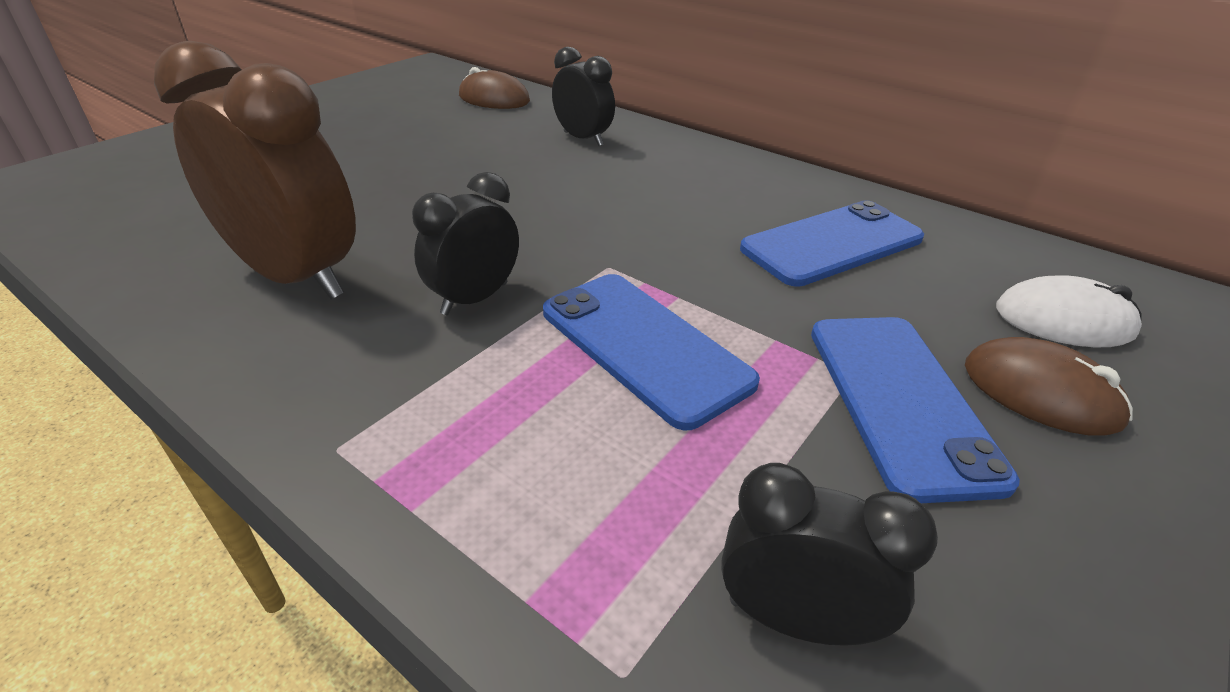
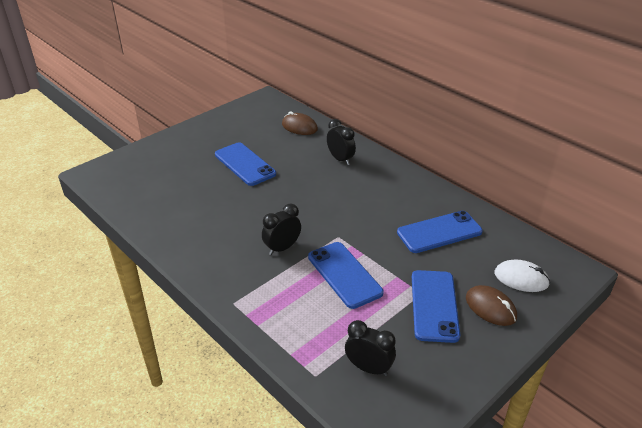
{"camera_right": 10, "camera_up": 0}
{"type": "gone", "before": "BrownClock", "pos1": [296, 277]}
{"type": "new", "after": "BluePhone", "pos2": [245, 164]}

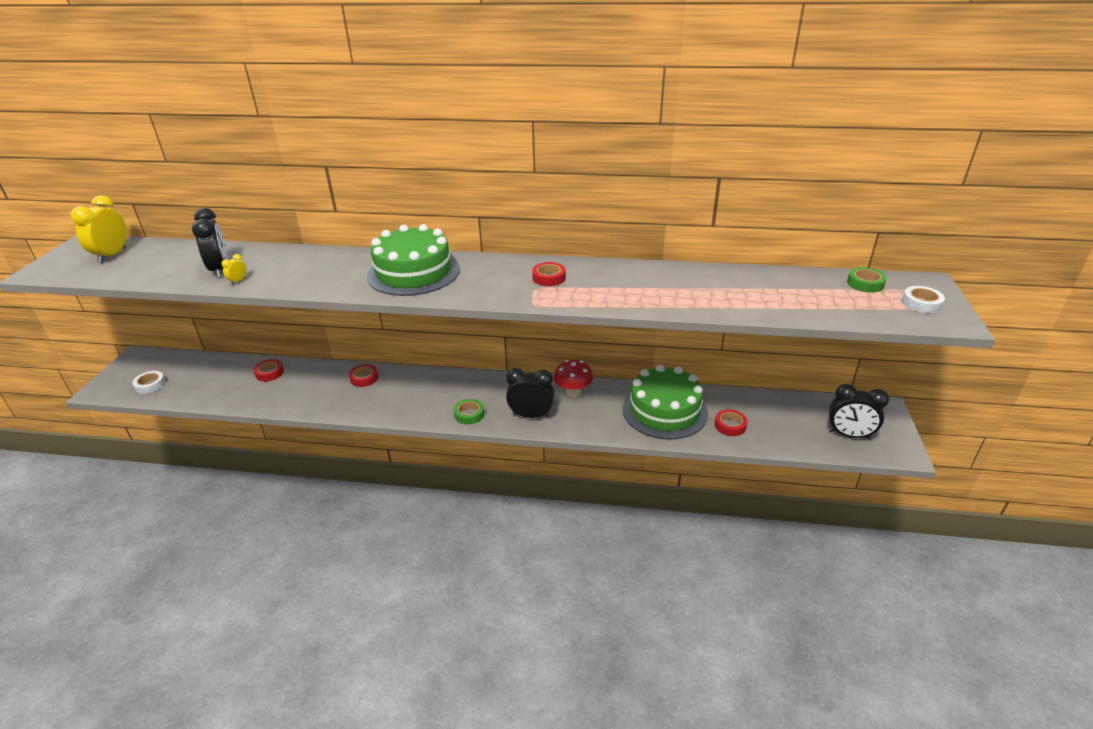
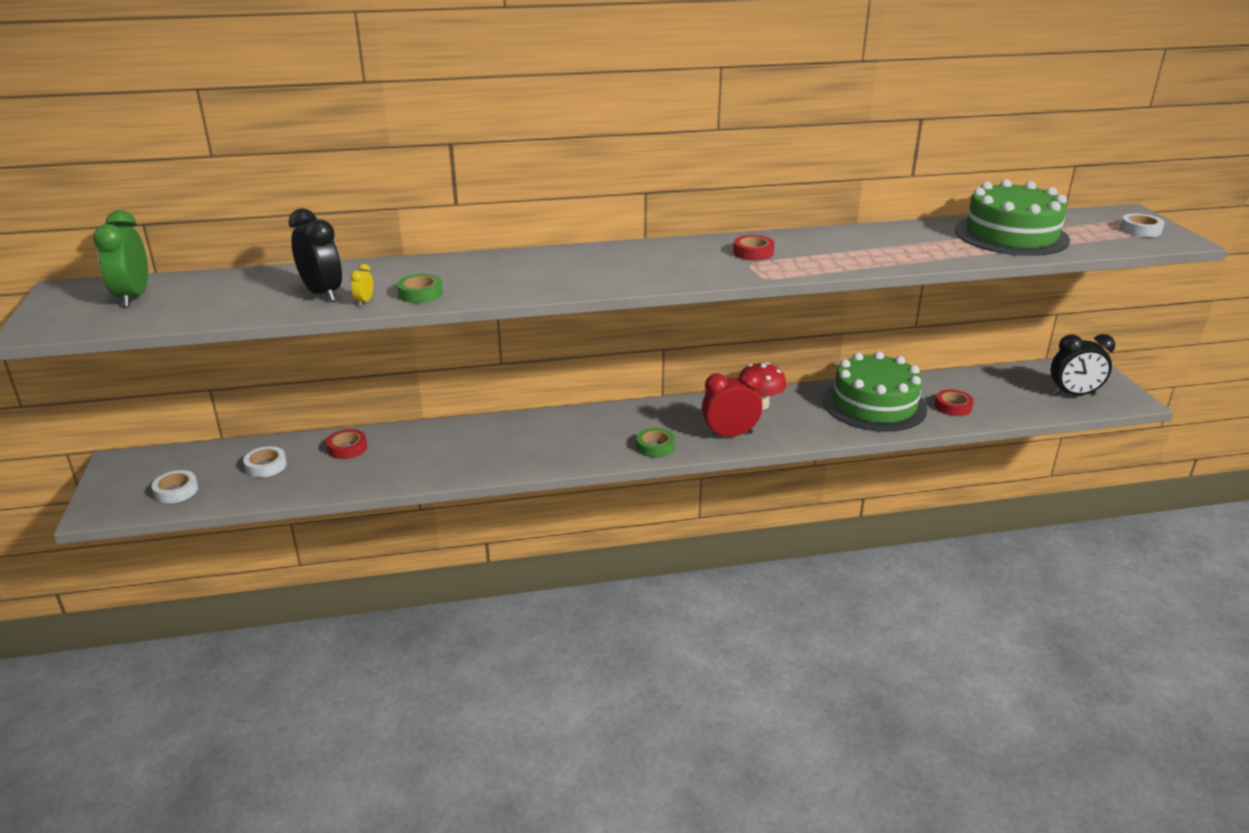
{"camera_right": -20, "camera_up": -5}
{"type": "repainted", "before": "YellowClock", "after": "GreenClock", "pos1": [112, 255], "pos2": [133, 297]}
{"type": "shifted", "before": "GreenCake", "pos1": [413, 272], "pos2": [1011, 235]}
{"type": "shifted", "before": "GreenStickyTape", "pos1": [865, 284], "pos2": [420, 293]}
{"type": "gone", "before": "CrimsonStickyTape", "pos1": [364, 378]}
{"type": "repainted", "before": "BlackClock", "after": "CrimsonClock", "pos1": [531, 415], "pos2": [730, 435]}
{"type": "new", "after": "PureWhiteStickyTape", "pos2": [266, 466]}

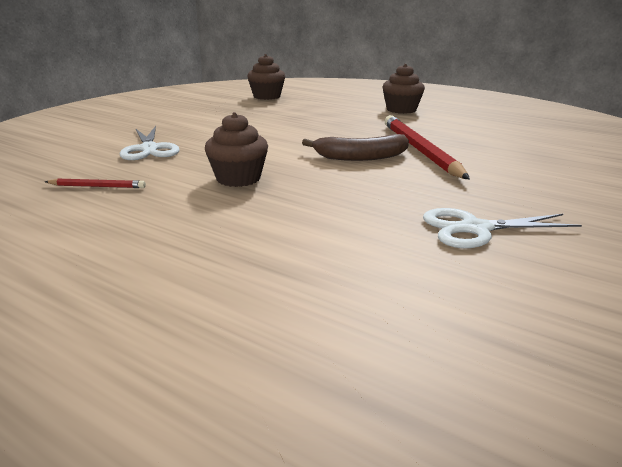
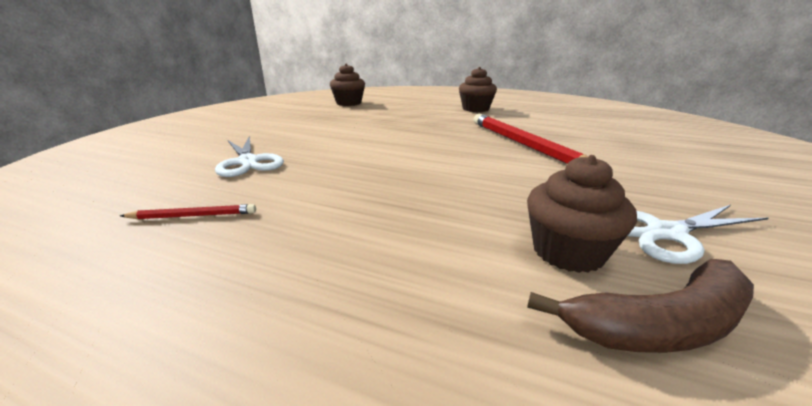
{"camera_right": -10, "camera_up": 0}
{"type": "shifted", "before": "BrownFairyCake", "pos1": [238, 178], "pos2": [568, 252]}
{"type": "shifted", "before": "BrownBananaFruit", "pos1": [361, 157], "pos2": [661, 325]}

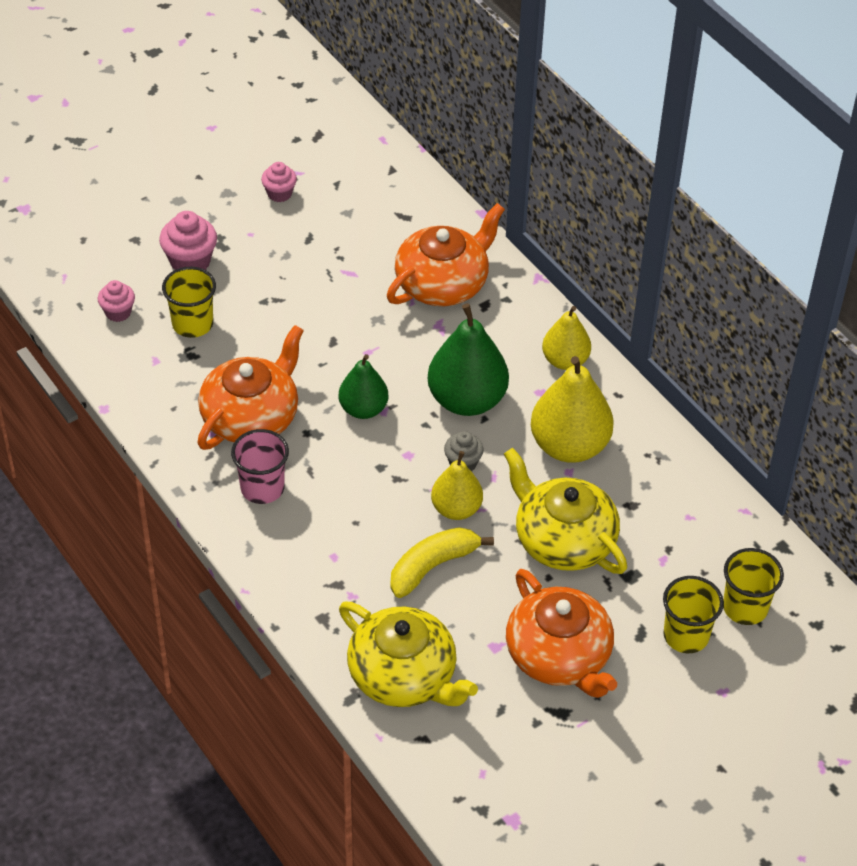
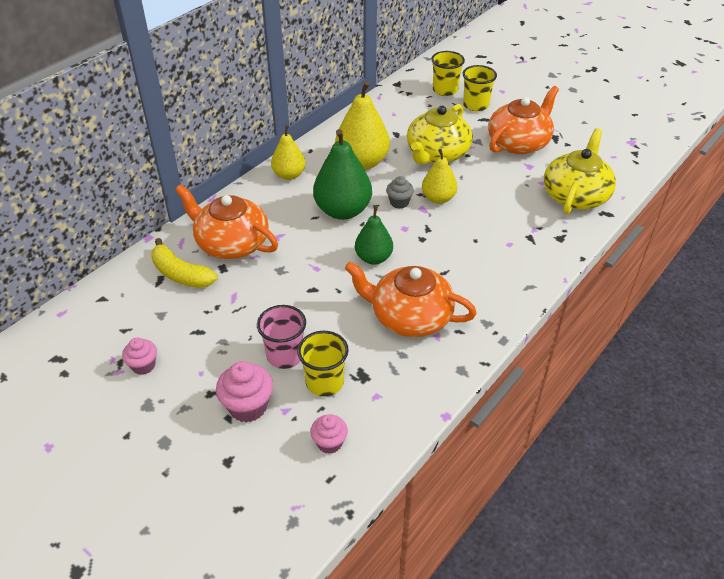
{"camera_right": -105, "camera_up": -5}
{"type": "shifted", "before": "RosePinkBeaker", "pos1": [262, 488], "pos2": [285, 355]}
{"type": "shifted", "before": "YellowBananaFruit", "pos1": [433, 566], "pos2": [180, 274]}

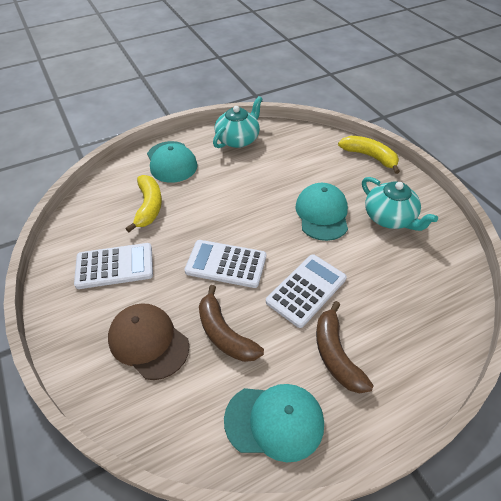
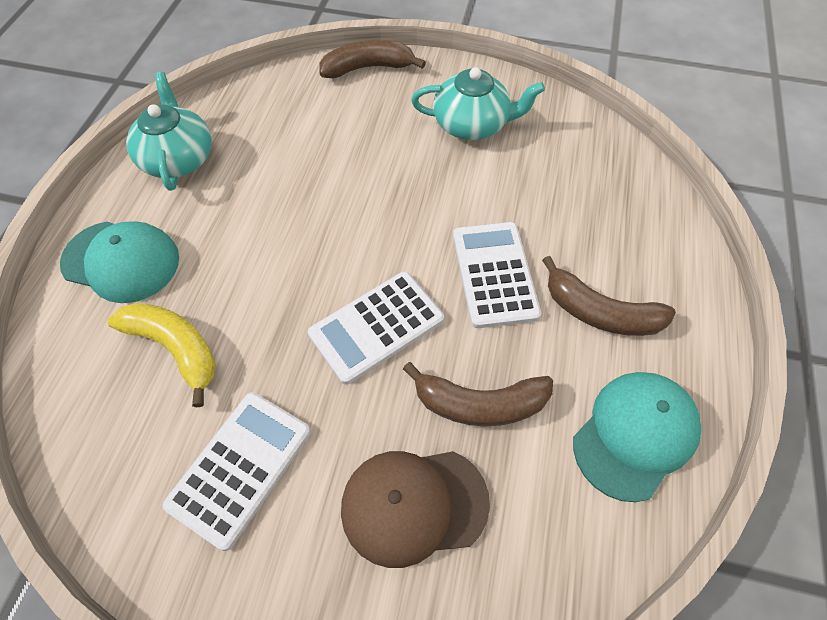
{"camera_right": -50, "camera_up": 10}
{"type": "repainted", "before": "YellowBananaFruit", "after": "BrownBananaFruit", "pos1": [369, 157], "pos2": [368, 68]}
{"type": "gone", "before": "TurquoisePeakedCap", "pos1": [322, 214]}

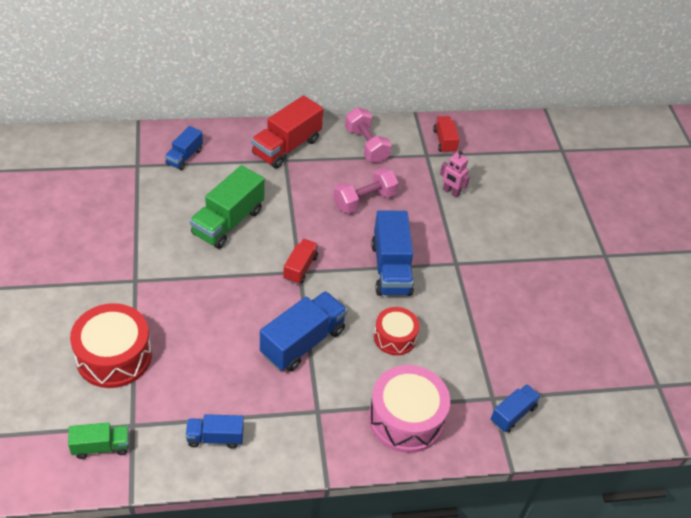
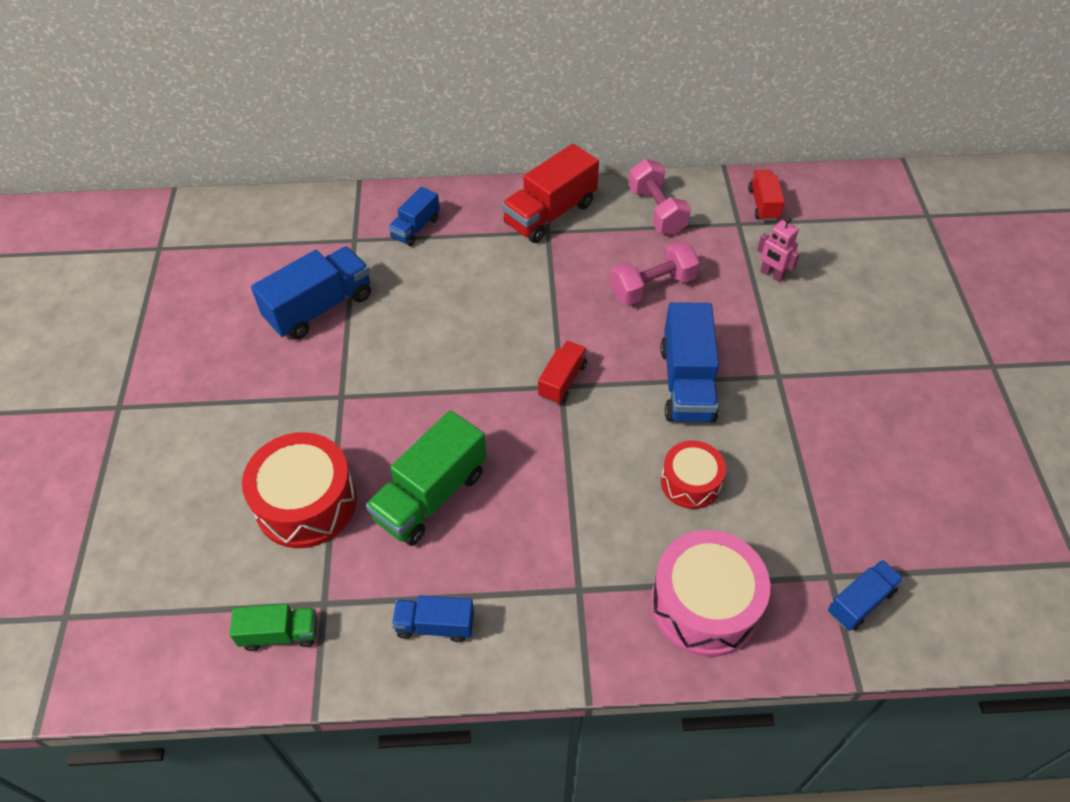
{"camera_right": 10, "camera_up": 5}
{"type": "shifted", "before": "GreenTruck", "pos1": [228, 222], "pos2": [431, 495]}
{"type": "shifted", "before": "BlueTruck", "pos1": [303, 342], "pos2": [319, 308]}

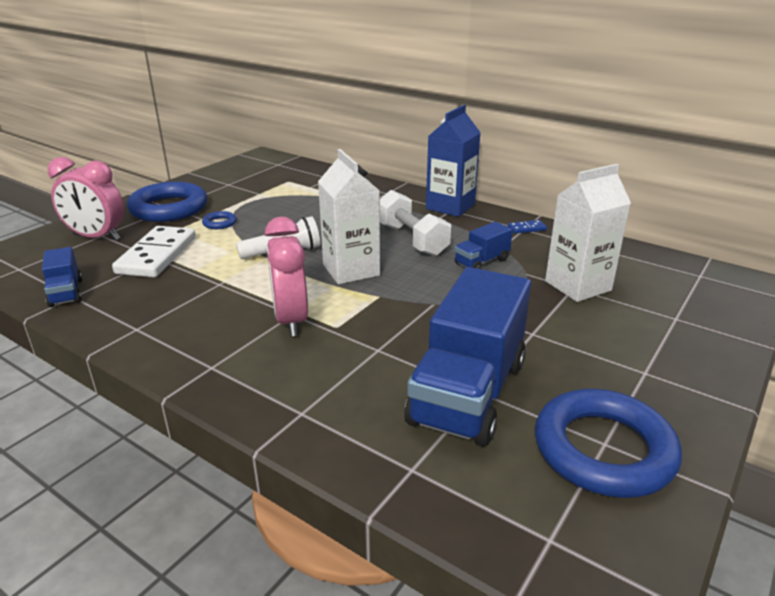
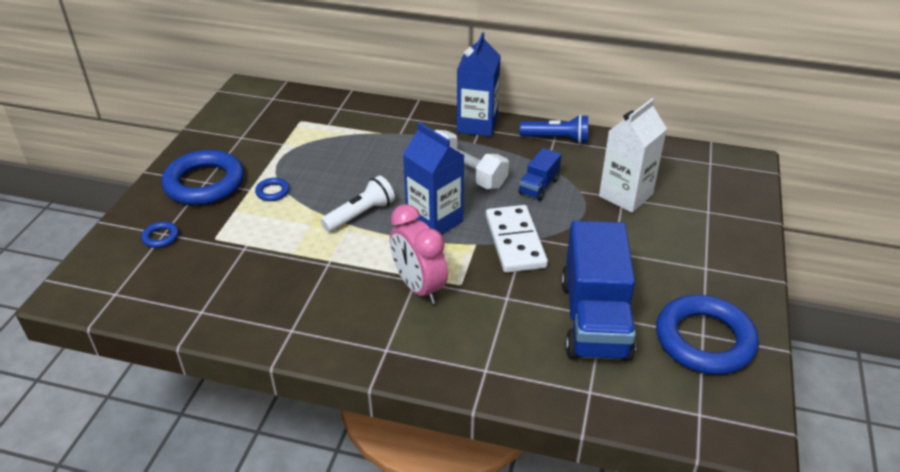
{"camera_right": -20, "camera_up": 10}
{"type": "repainted", "before": "PureWhiteCarton", "after": "BlueCarton", "pos1": [351, 270], "pos2": [434, 221]}
{"type": "swapped", "before": "RosePinkClock", "after": "BlueRing", "pos1": [96, 237], "pos2": [161, 237]}
{"type": "swapped", "before": "BlueDomino", "after": "BluePocketTorch", "pos1": [527, 228], "pos2": [556, 139]}
{"type": "shifted", "before": "PureWhiteDomino", "pos1": [157, 255], "pos2": [515, 241]}
{"type": "gone", "before": "BlueTruck", "pos1": [66, 293]}

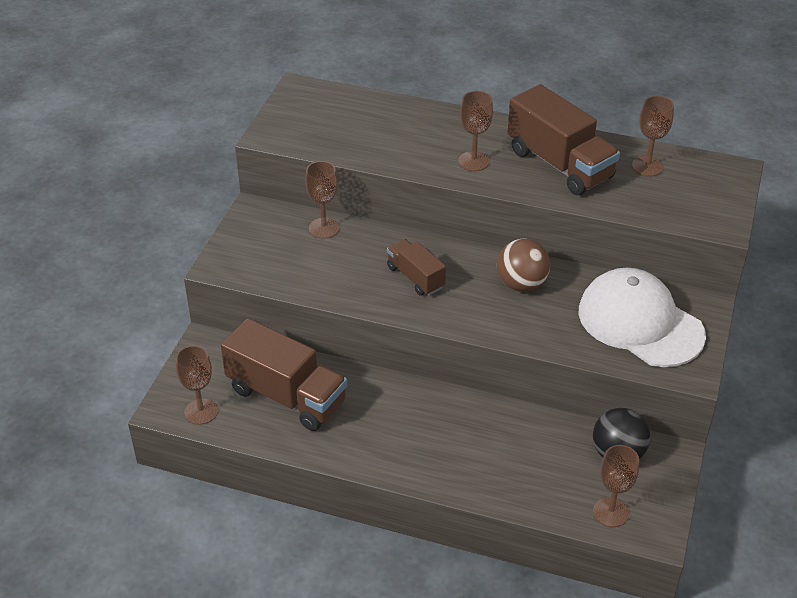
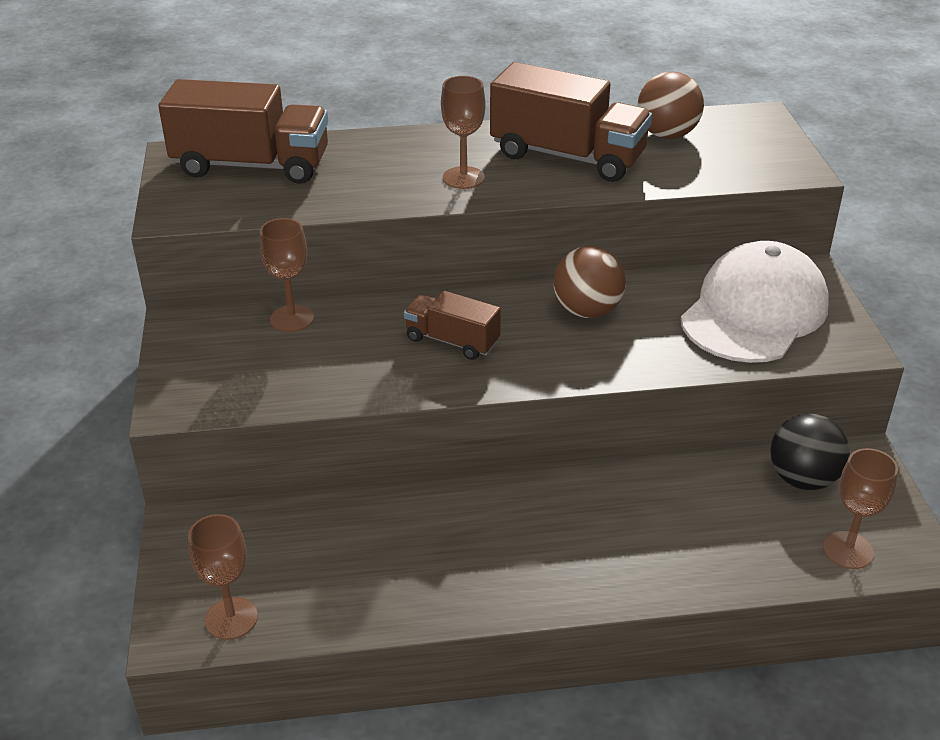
{"camera_right": -25, "camera_up": -5}
{"type": "swapped", "before": "BrownChalice", "after": "BrownBall", "pos1": [647, 166], "pos2": [667, 134]}
{"type": "rotated", "before": "PureWhitePeakedCap", "pos1": [640, 323], "pos2": [754, 312], "turn": 105}
{"type": "shifted", "before": "BrownTruck", "pos1": [286, 395], "pos2": [251, 165]}

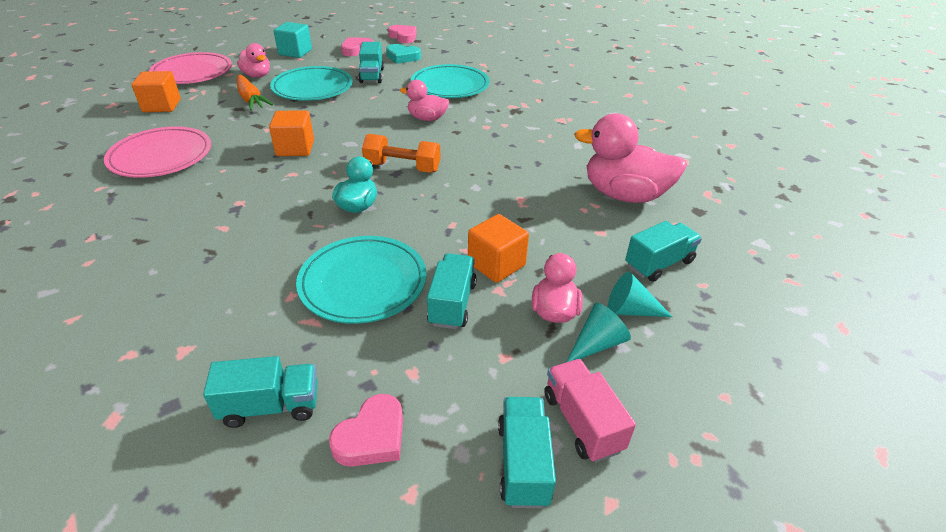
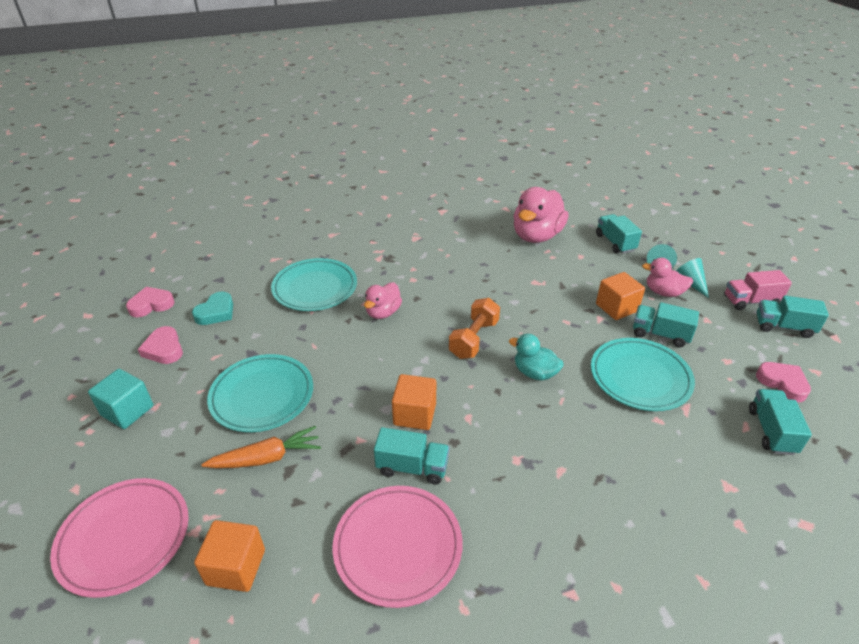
{"camera_right": -75, "camera_up": 0}
{"type": "shifted", "before": "TurquoiseTruck", "pos1": [372, 76], "pos2": [412, 467]}
{"type": "gone", "before": "RosePinkDuck", "pos1": [257, 75]}

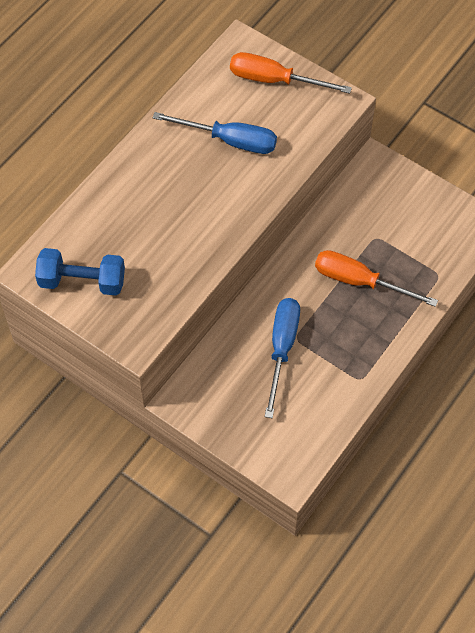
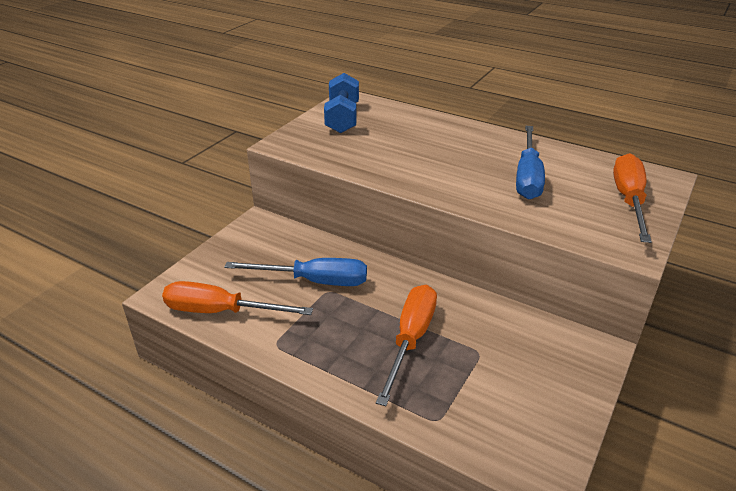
{"camera_right": 85, "camera_up": -25}
{"type": "new", "after": "BrightOrangeFlatScrewdriver", "pos2": [220, 311]}

